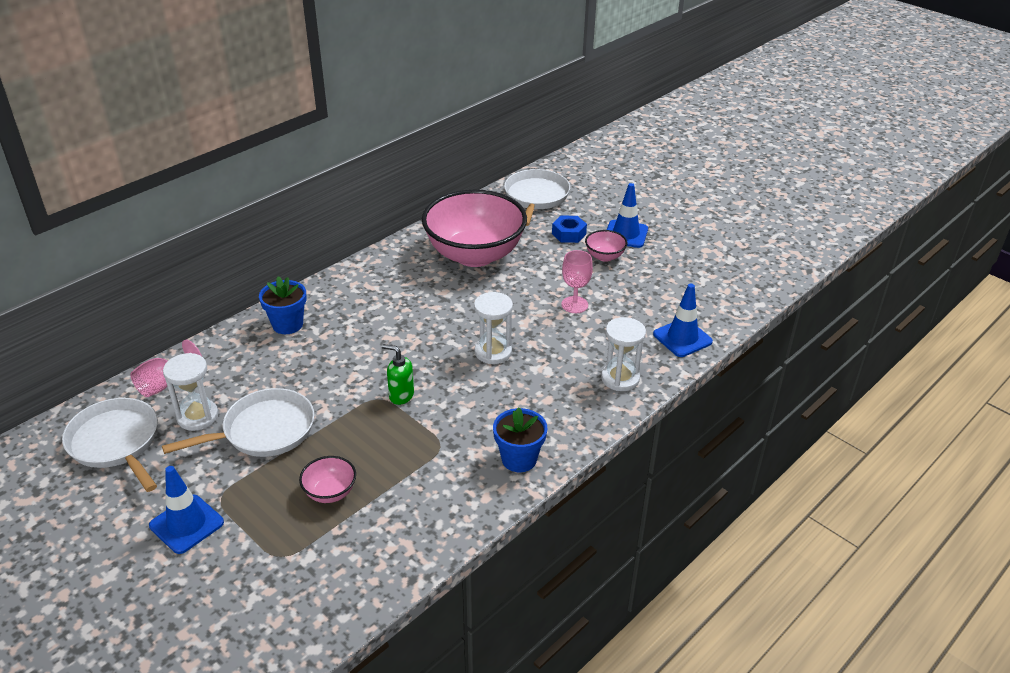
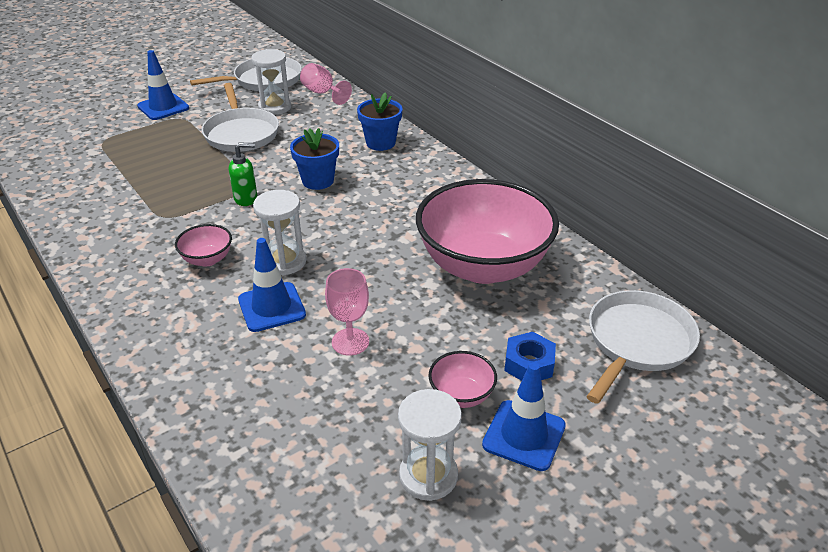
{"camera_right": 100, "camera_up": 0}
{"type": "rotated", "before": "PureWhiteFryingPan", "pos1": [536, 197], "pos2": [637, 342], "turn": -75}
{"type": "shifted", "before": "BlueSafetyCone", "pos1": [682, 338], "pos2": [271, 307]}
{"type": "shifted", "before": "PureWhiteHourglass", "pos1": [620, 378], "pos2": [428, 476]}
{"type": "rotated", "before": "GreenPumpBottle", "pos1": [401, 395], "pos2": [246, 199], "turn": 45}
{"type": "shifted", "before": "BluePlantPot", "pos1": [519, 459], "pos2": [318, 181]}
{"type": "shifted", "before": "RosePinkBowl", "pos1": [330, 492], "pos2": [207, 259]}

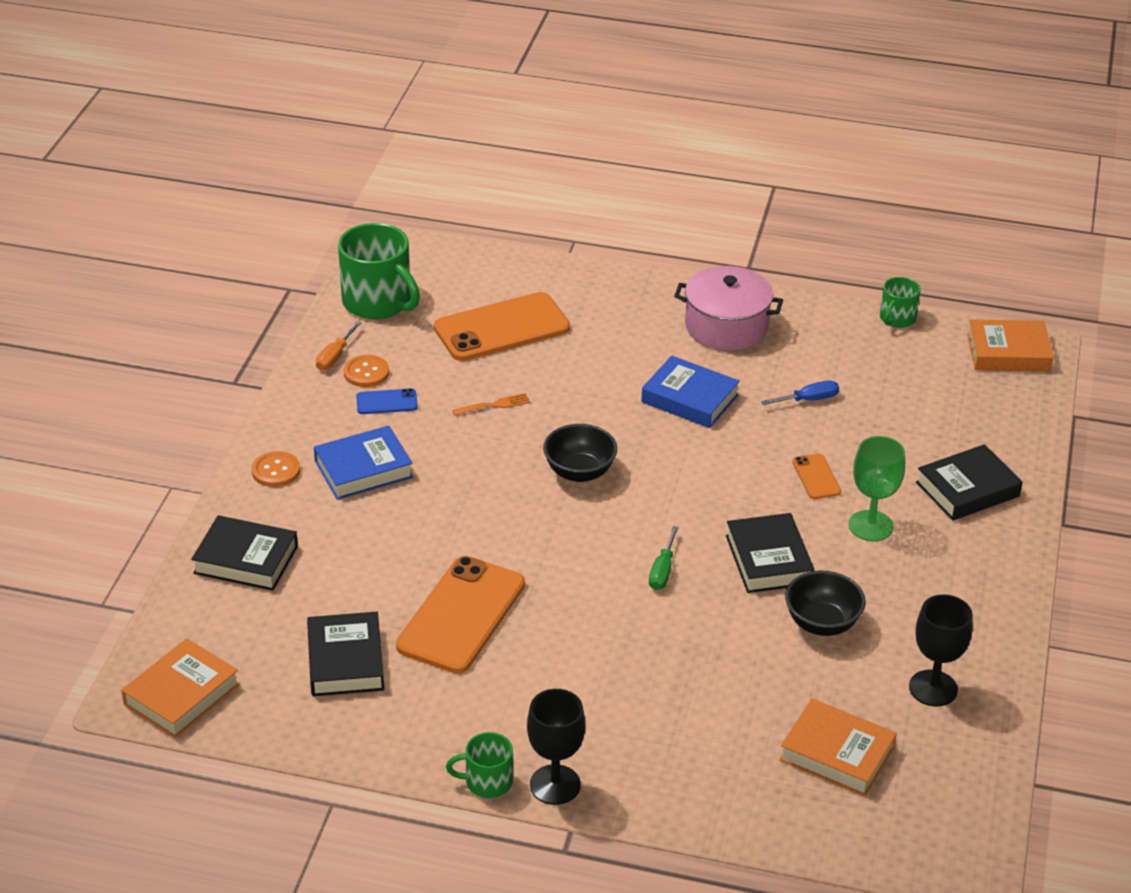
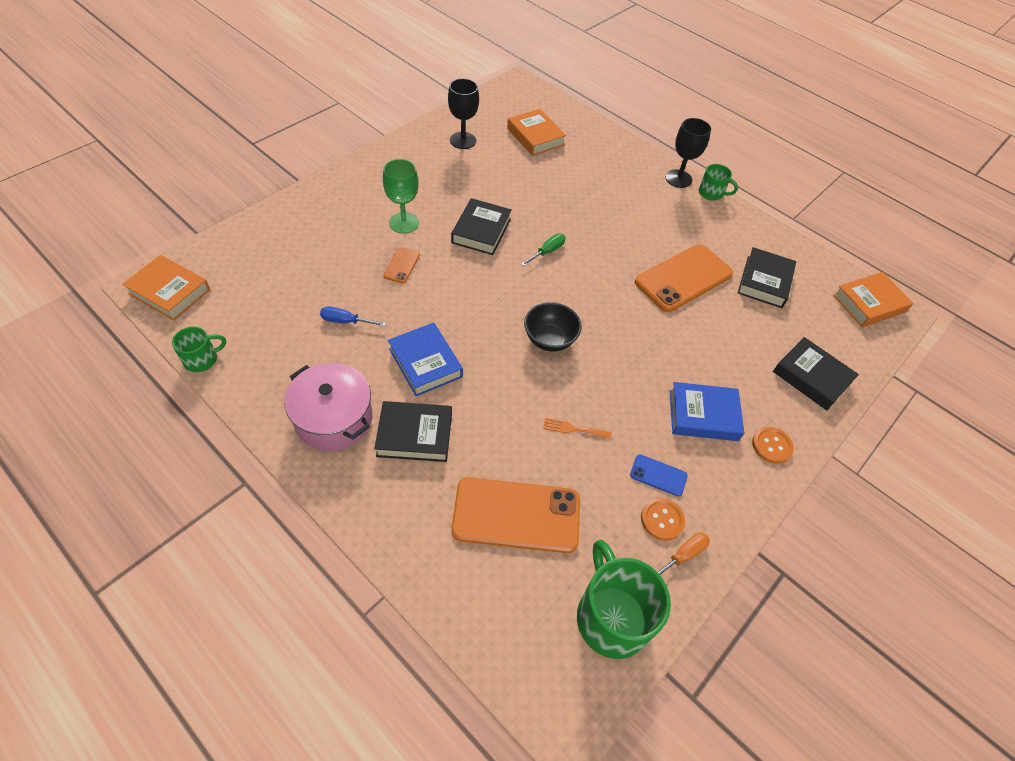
{"camera_right": -155, "camera_up": 15}
{"type": "shifted", "before": "BlackHardcover", "pos1": [967, 489], "pos2": [414, 435]}
{"type": "gone", "before": "BlackBowl", "pos1": [822, 623]}

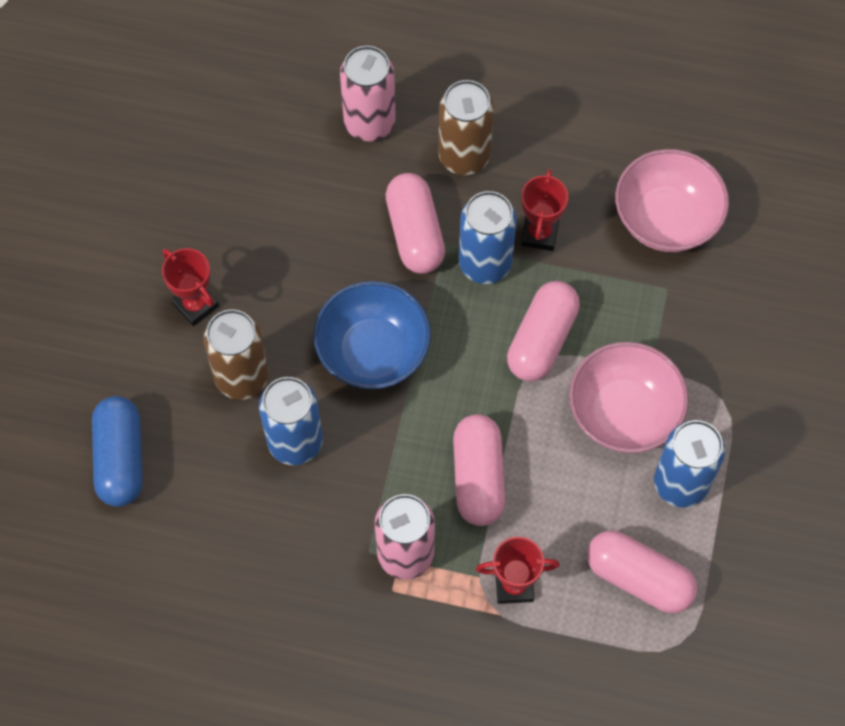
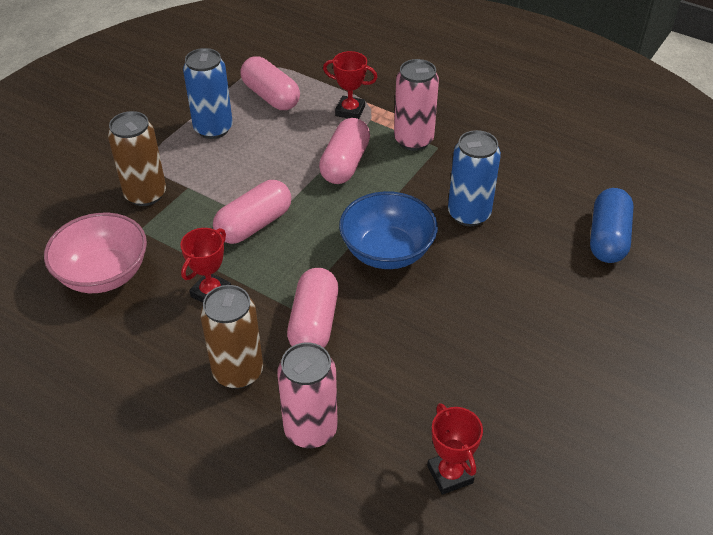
{"camera_right": -160, "camera_up": -20}
{"type": "gone", "before": "BlueSodaCan", "pos1": [485, 263]}
{"type": "shifted", "before": "CrimsonTrophy", "pos1": [195, 305], "pos2": [450, 474]}
{"type": "shifted", "before": "BrownSodaCan", "pos1": [242, 377], "pos2": [145, 194]}
{"type": "gone", "before": "RosePinkBowl", "pos1": [624, 413]}

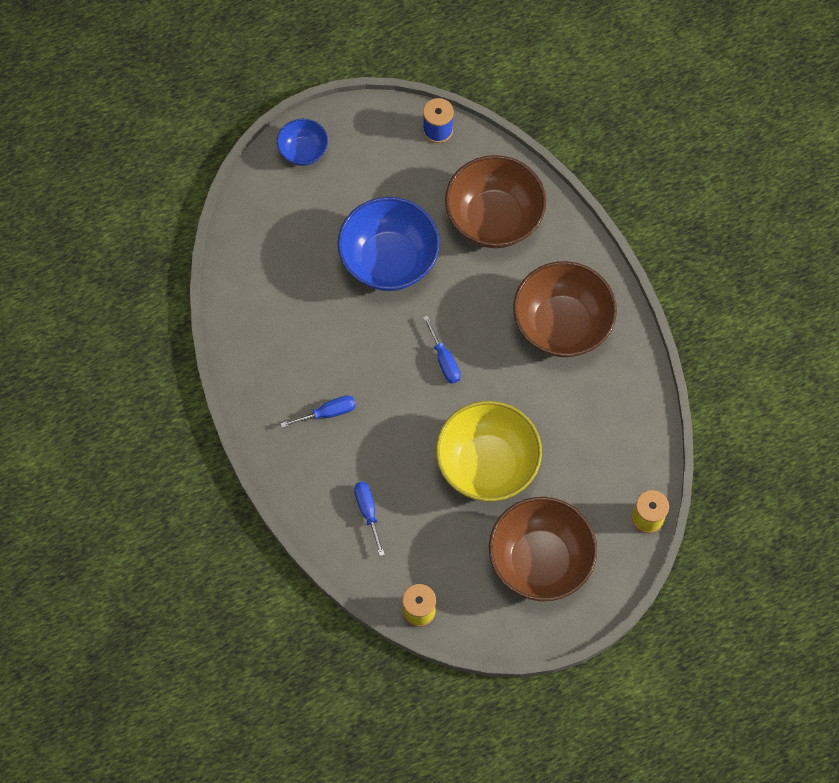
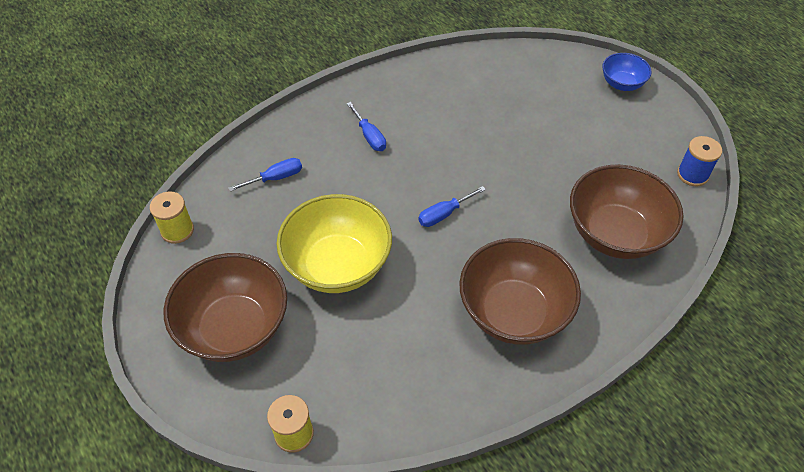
{"camera_right": 80, "camera_up": -15}
{"type": "gone", "before": "BlueBowl", "pos1": [389, 260]}

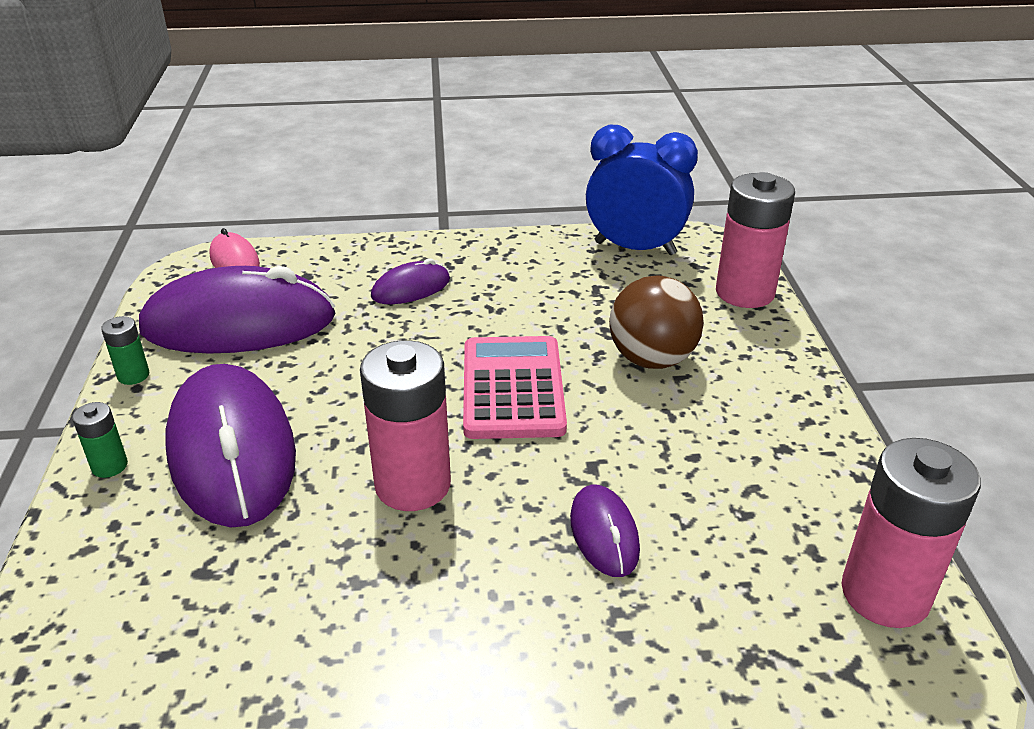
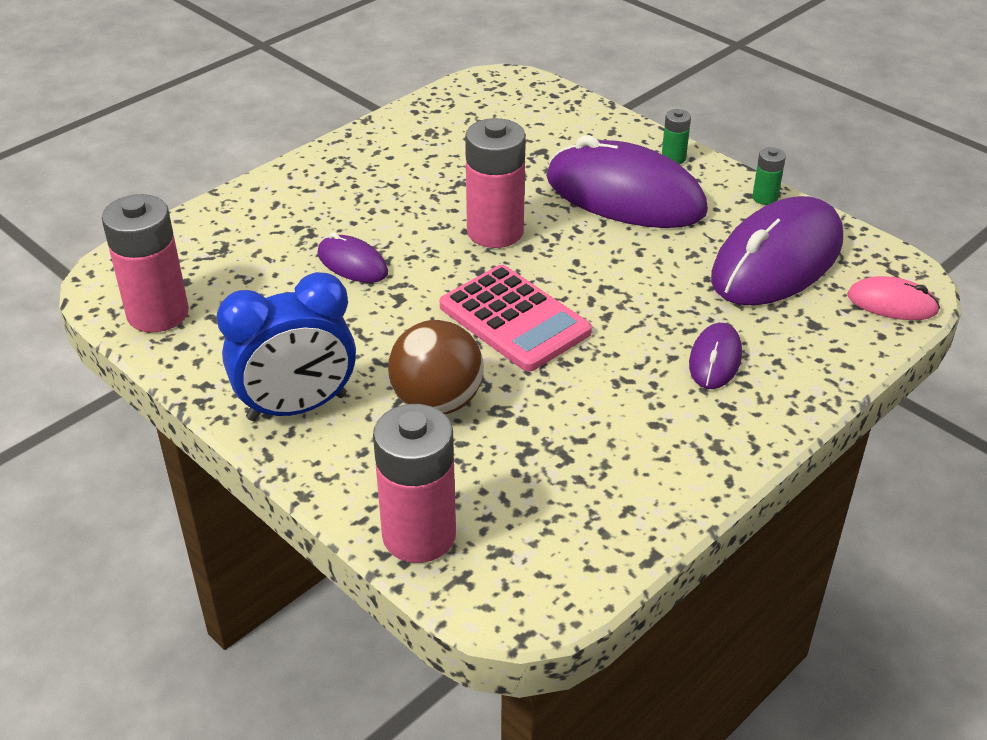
{"camera_right": 140, "camera_up": 5}
{"type": "shifted", "before": "BlueClock", "pos1": [635, 248], "pos2": [297, 407]}

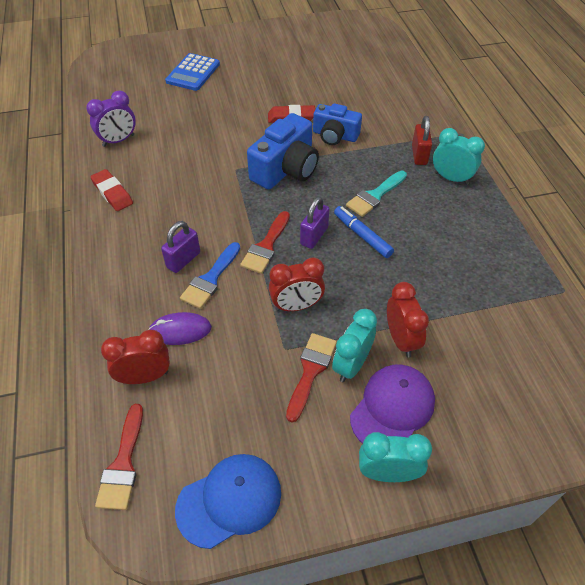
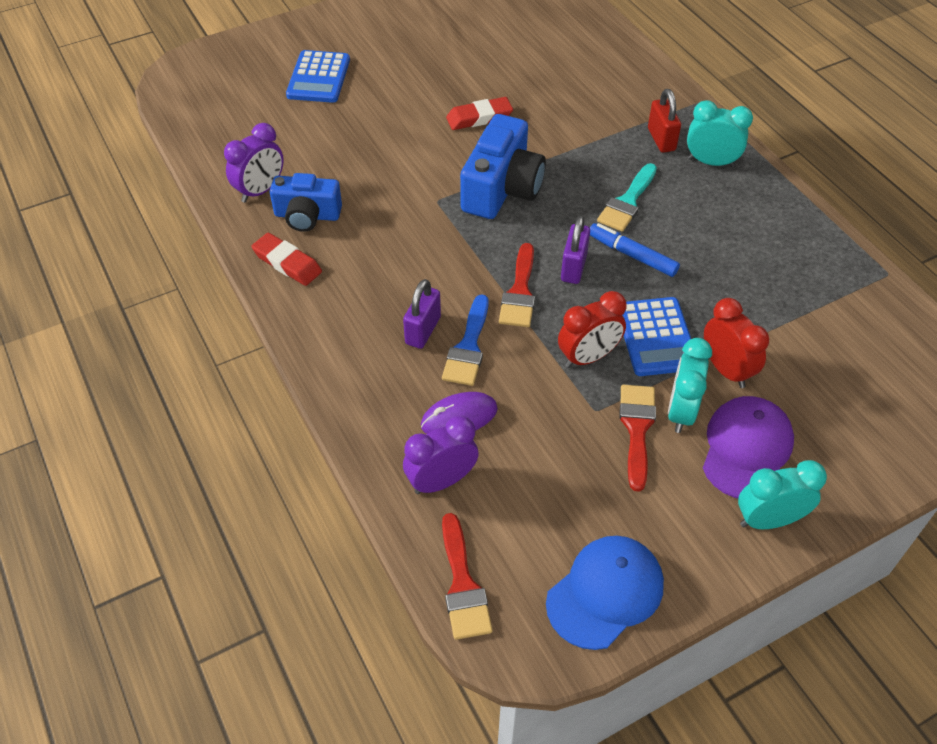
{"camera_right": -15, "camera_up": 0}
{"type": "shifted", "before": "BlueCamera", "pos1": [335, 136], "pos2": [307, 215]}
{"type": "repainted", "before": "CrimsonClock", "after": "PurpleClock", "pos1": [145, 377], "pos2": [441, 481]}
{"type": "new", "after": "BlueAddingMachine", "pos2": [656, 337]}

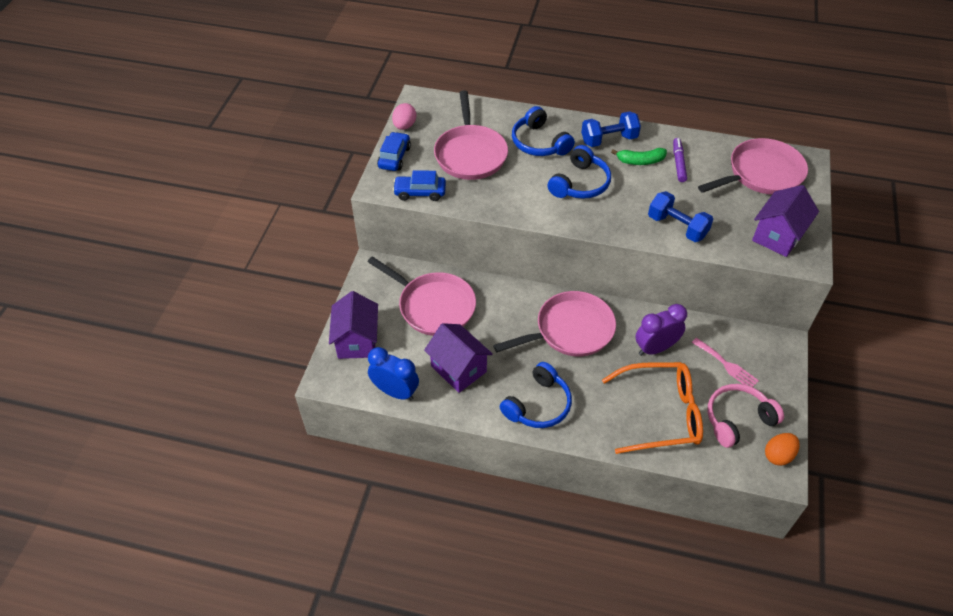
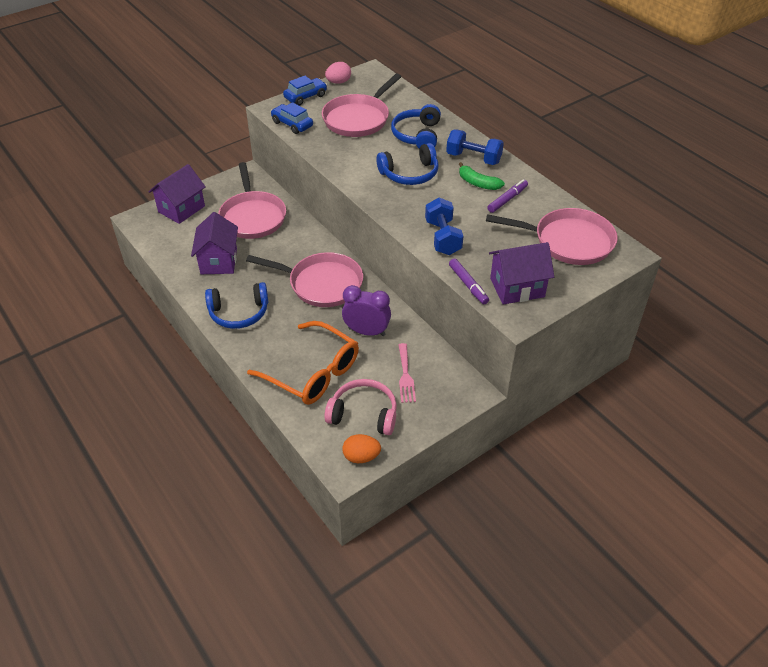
{"camera_right": 40, "camera_up": -5}
{"type": "gone", "before": "BlueClock", "pos1": [395, 392]}
{"type": "new", "after": "PurpleFeltPen", "pos2": [468, 285]}

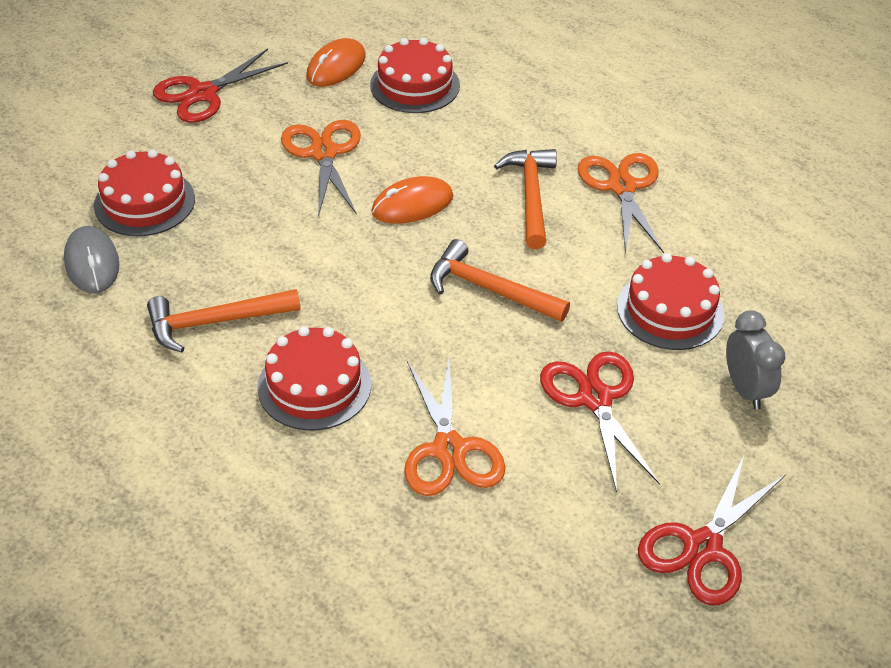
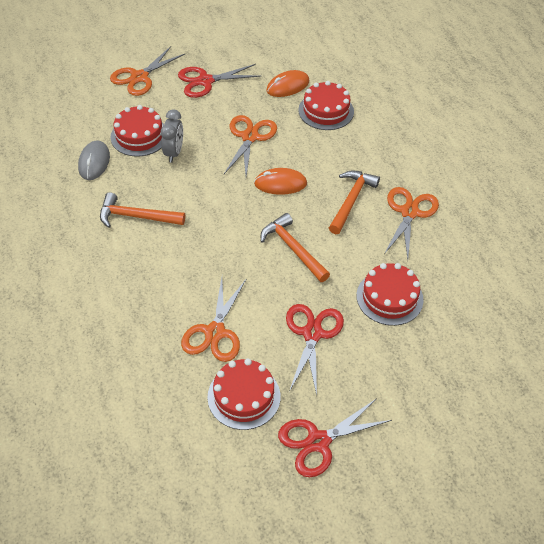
{"camera_right": 25, "camera_up": 5}
{"type": "shifted", "before": "GreyClock", "pos1": [745, 389], "pos2": [174, 153]}
{"type": "shifted", "before": "CrimsonCake", "pos1": [314, 386], "pos2": [244, 396]}
{"type": "new", "after": "BrightOrangeShears", "pos2": [139, 77]}

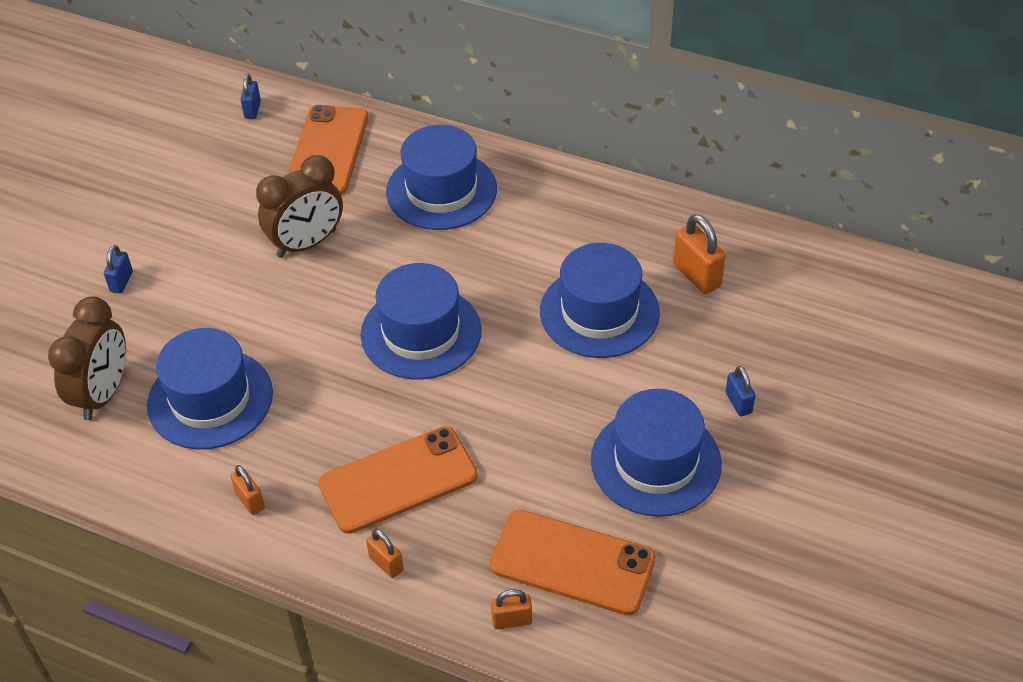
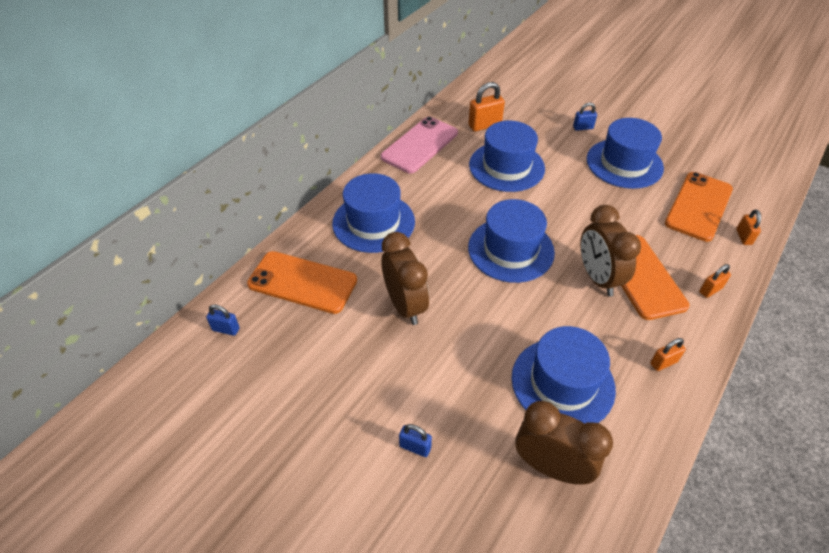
{"camera_right": -80, "camera_up": 0}
{"type": "new", "after": "RosePinkPhone", "pos2": [420, 145]}
{"type": "new", "after": "BrownClock", "pos2": [598, 278]}

